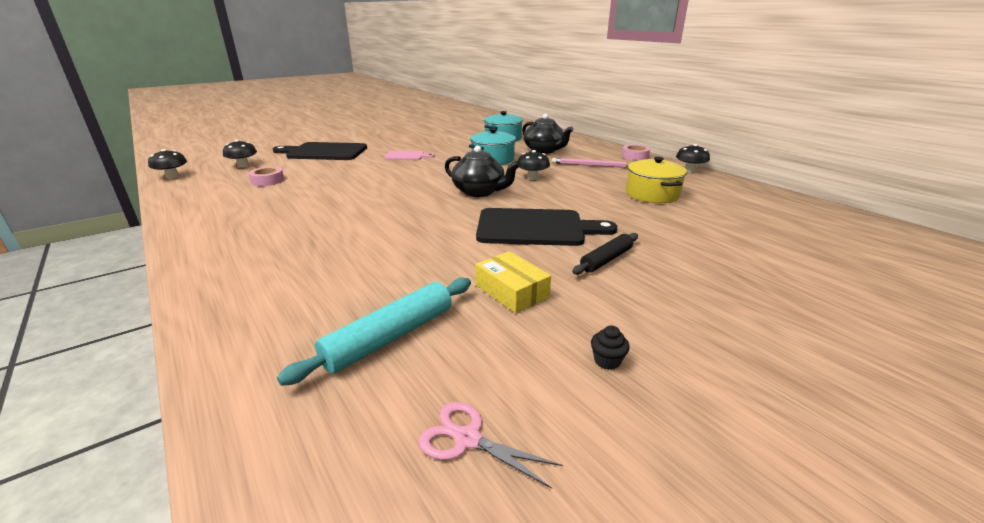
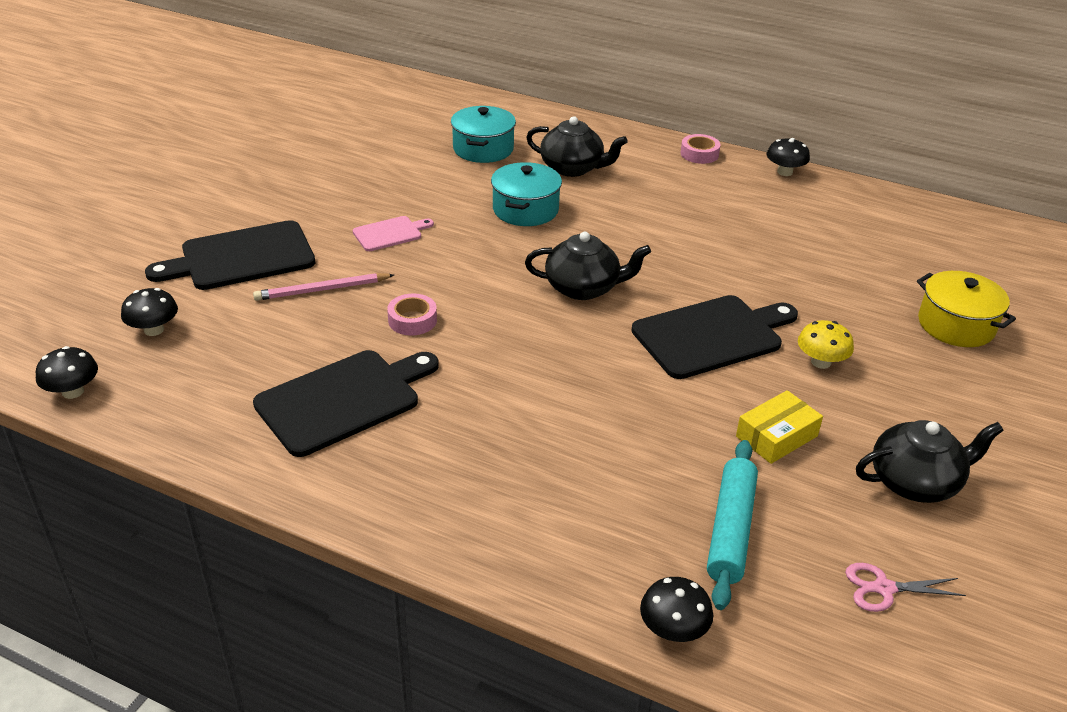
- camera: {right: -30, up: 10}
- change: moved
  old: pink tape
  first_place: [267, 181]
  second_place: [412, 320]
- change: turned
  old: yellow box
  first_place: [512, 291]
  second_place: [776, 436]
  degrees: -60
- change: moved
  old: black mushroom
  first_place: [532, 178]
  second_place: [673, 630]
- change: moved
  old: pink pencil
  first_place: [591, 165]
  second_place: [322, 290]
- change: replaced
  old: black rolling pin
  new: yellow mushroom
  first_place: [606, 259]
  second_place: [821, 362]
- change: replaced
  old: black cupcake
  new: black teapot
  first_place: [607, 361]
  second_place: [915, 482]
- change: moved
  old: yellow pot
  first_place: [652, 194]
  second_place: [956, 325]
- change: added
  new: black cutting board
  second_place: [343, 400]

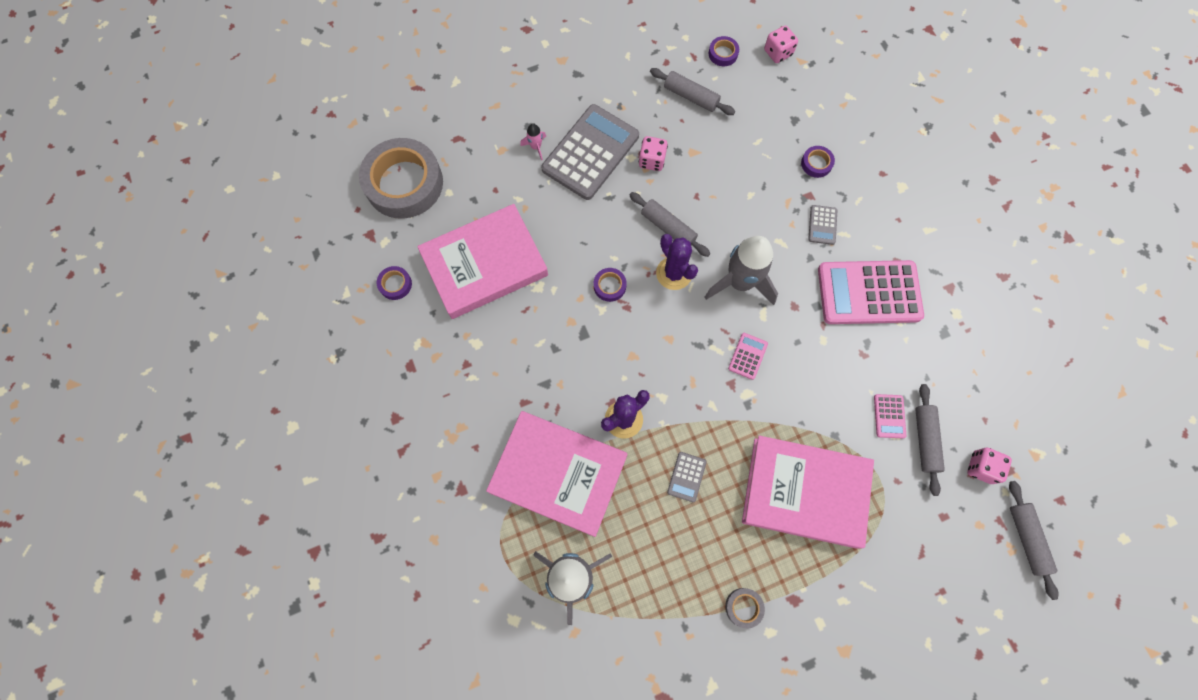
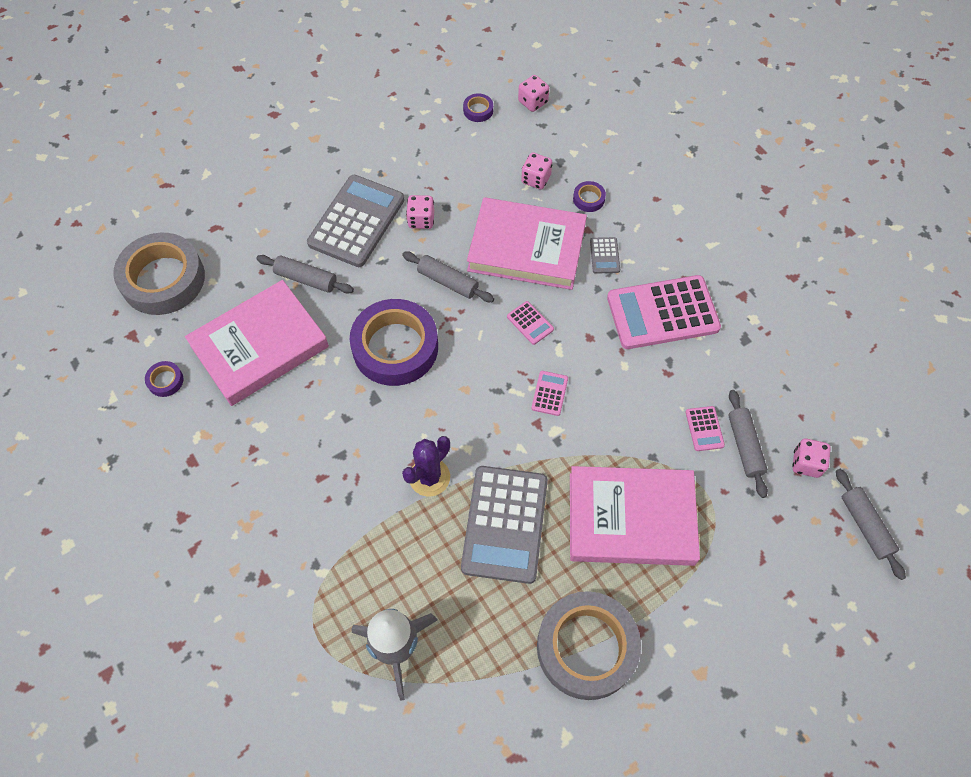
- camera: {right: -10, up: -10}
- change: moved
  old: pink book
  first_place: [558, 473]
  second_place: [526, 248]
- change: removed
  old: pink rocket
  first_place: [536, 147]
- change: resized
  old: purple tape
  first_place: [609, 286]
  second_place: [395, 347]
  factor: 2.48
- change: moved
  old: grey rolling pin
  first_place: [690, 97]
  second_place: [306, 279]
- change: removed
  old: purple cactus
  first_place: [674, 273]
- change: resized
  old: grey calculator
  first_place: [686, 477]
  second_place: [505, 524]
  factor: 2.36
- change: replaced
  old: grey rocket
  new: pink calculator
  first_place: [740, 282]
  second_place: [530, 323]
- change: resized
  old: grey tape
  first_place: [743, 607]
  second_place: [586, 647]
  factor: 2.48
- change: added
  new: pink dice
  second_place: [536, 179]

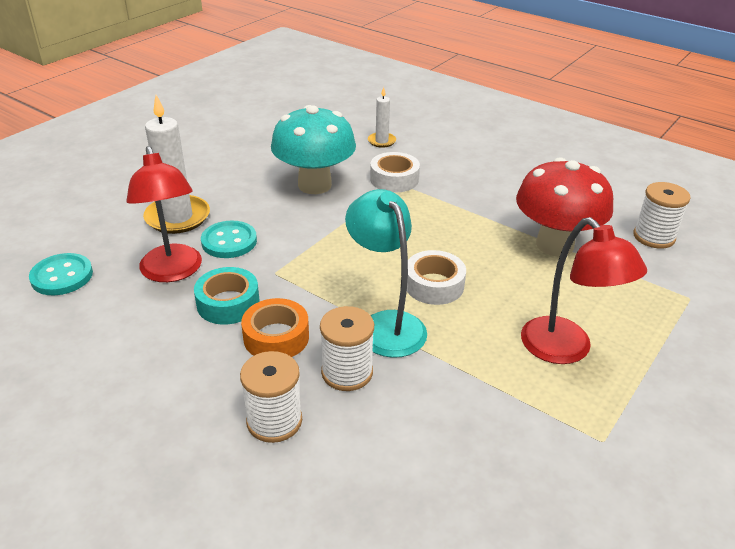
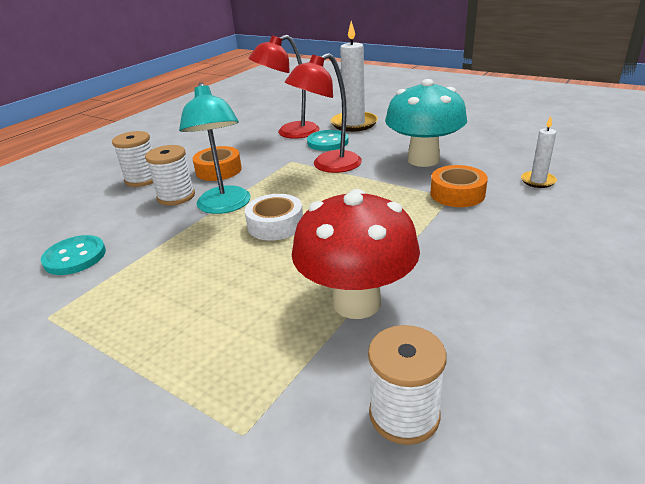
- camera: {right: 90, up: -5}
- change: moved
  old: turquoise button
  first_place: [62, 276]
  second_place: [75, 257]
- change: removed
  old: turquoise tape
  first_place: [228, 303]
- change: turned
  old: turquoise lamp
  first_place: [385, 324]
  second_place: [225, 206]
  degrees: 105
- change: recoloured
  old: white tape
  new: orange tape
  first_place: [394, 179]
  second_place: [457, 194]
- change: moved
  old: red lamp
  first_place: [566, 350]
  second_place: [328, 166]

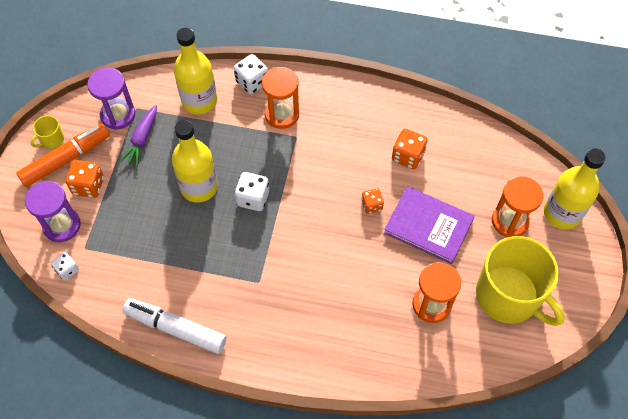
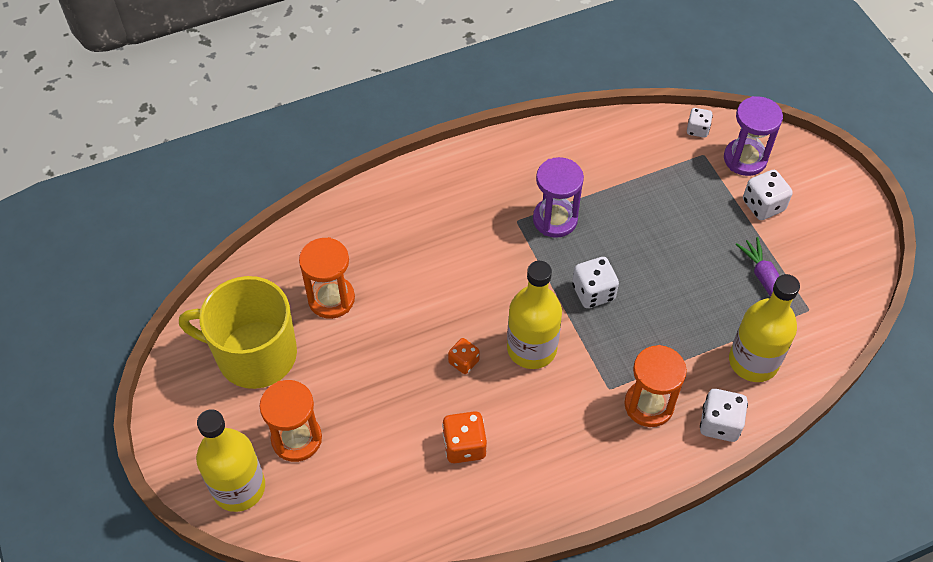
- camera: {right: 145, up: -5}
- change: removed
  old: orange marker
  first_place: [66, 159]
- change: removed
  old: yellow mug
  first_place: [52, 139]
- change: recoloured
  old: orange dice
  new: white dice
  first_place: [88, 186]
  second_place: [763, 205]
- change: moved
  old: purple hourglass
  first_place: [118, 115]
  second_place: [555, 219]
- change: removed
  old: white marker
  first_place: [176, 328]
- change: moved
  old: yellow bottle
  first_place: [199, 187]
  second_place: [531, 348]
- change: removed
  old: purple book
  first_place: [428, 226]

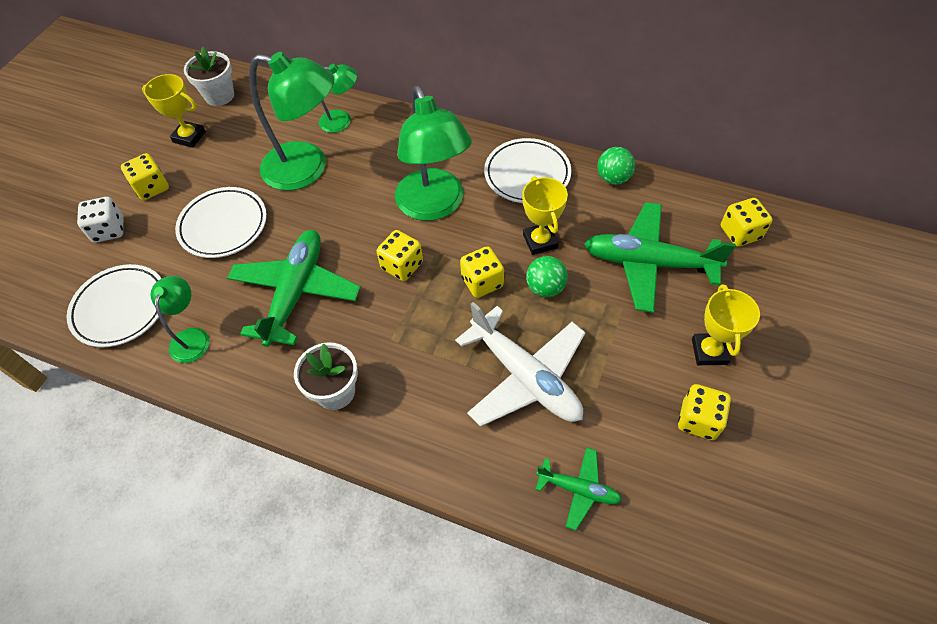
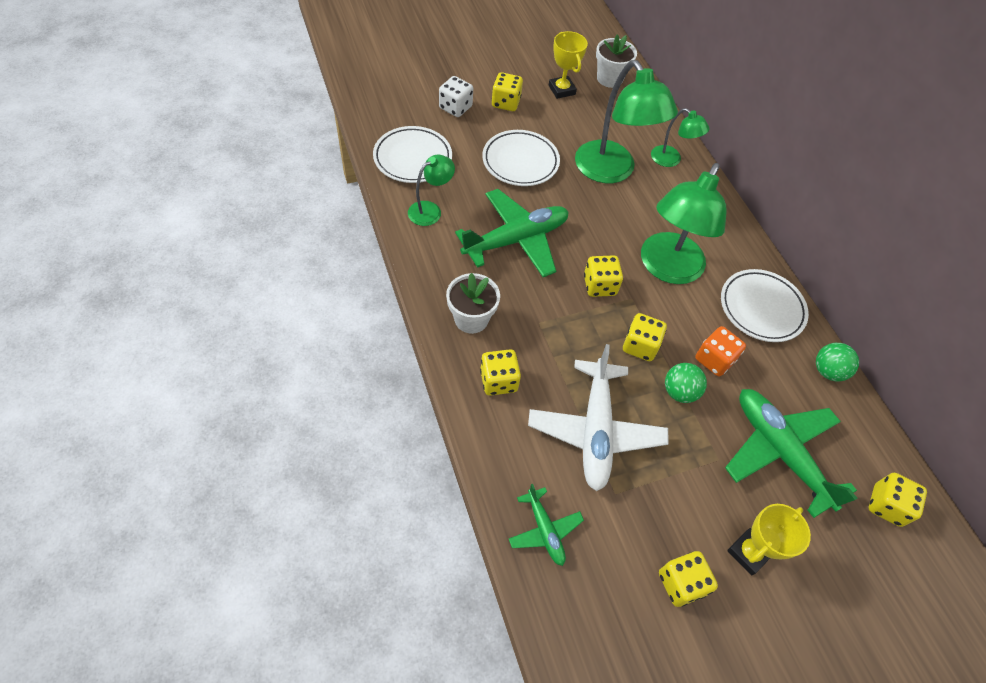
- camera: {right: 40, up: 0}
- change: replaced
  old: yellow trophy
  new: orange dice
  first_place: [540, 241]
  second_place: [714, 360]
- change: added
  new: yellow dice
  second_place: [498, 381]

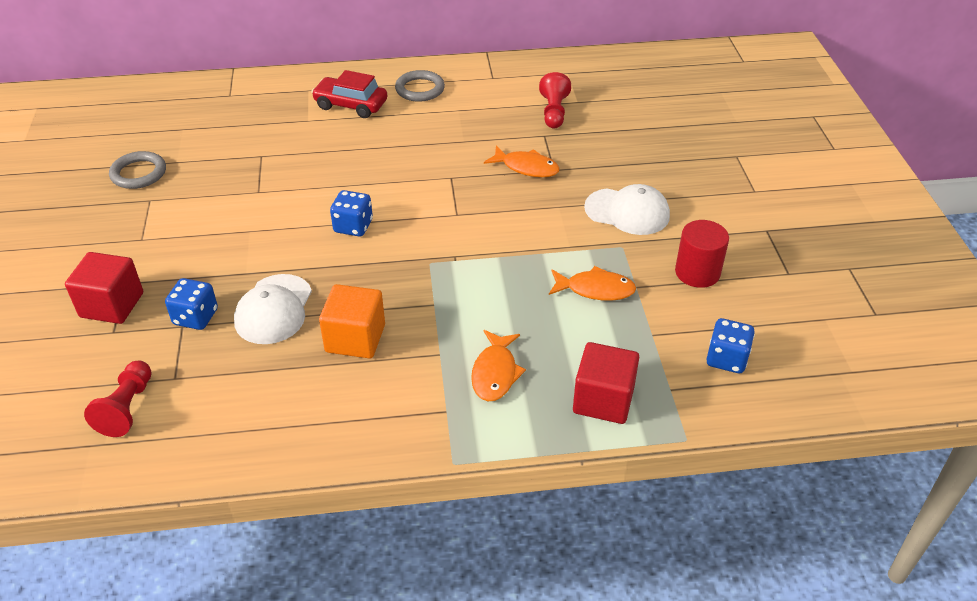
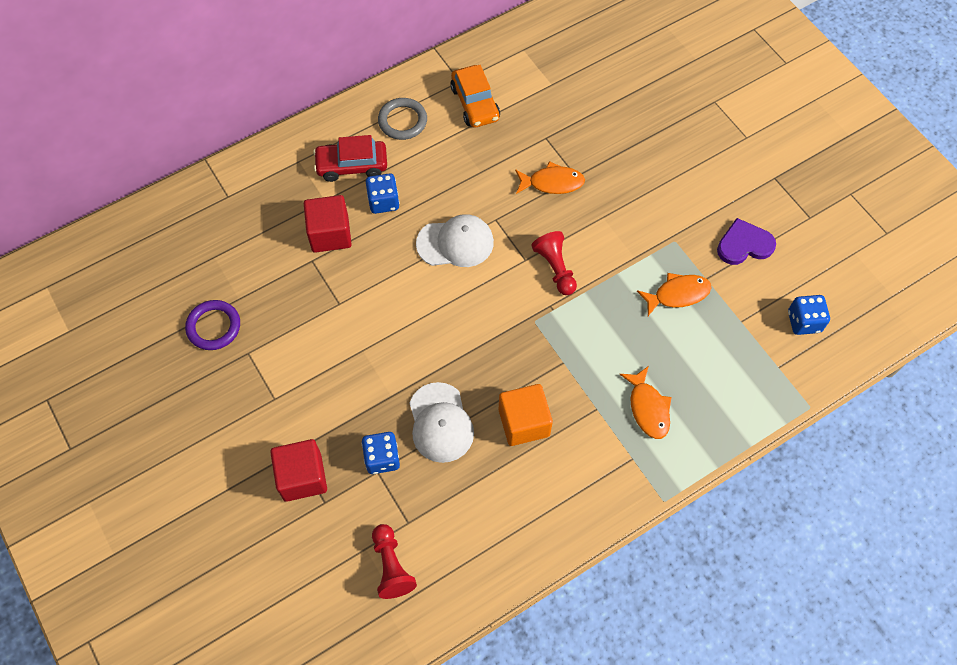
- camera: {right: -25, up: 20}
- change: recoloured
  old: grey ring
  new: purple ring
  first_place: [138, 173]
  second_place: [214, 327]
- change: moved
  old: blue dice
  first_place: [353, 226]
  second_place: [383, 201]
- change: moved
  old: red pawn
  first_place: [554, 112]
  second_place: [555, 268]
- change: moved
  old: red cube
  first_place: [603, 400]
  second_place: [330, 234]
- change: moved
  old: white cap
  first_place: [627, 212]
  second_place: [455, 243]
- change: replaced
  old: red cylinder
  new: purple heart
  first_place: [697, 272]
  second_place: [744, 244]
- change: added
  new: orange car
  second_place: [475, 103]

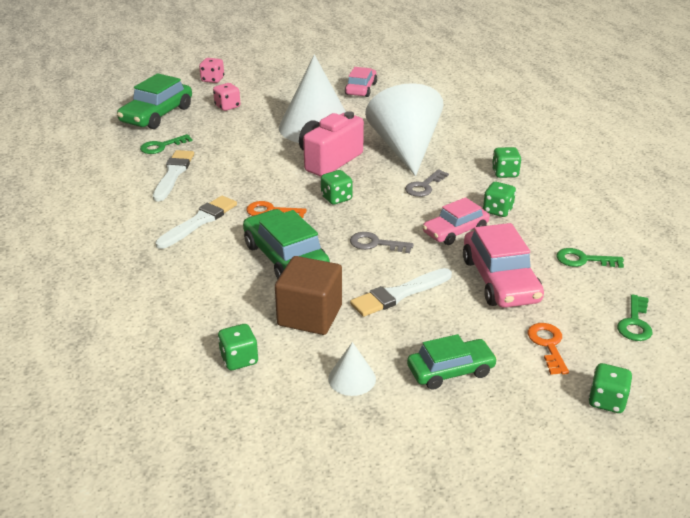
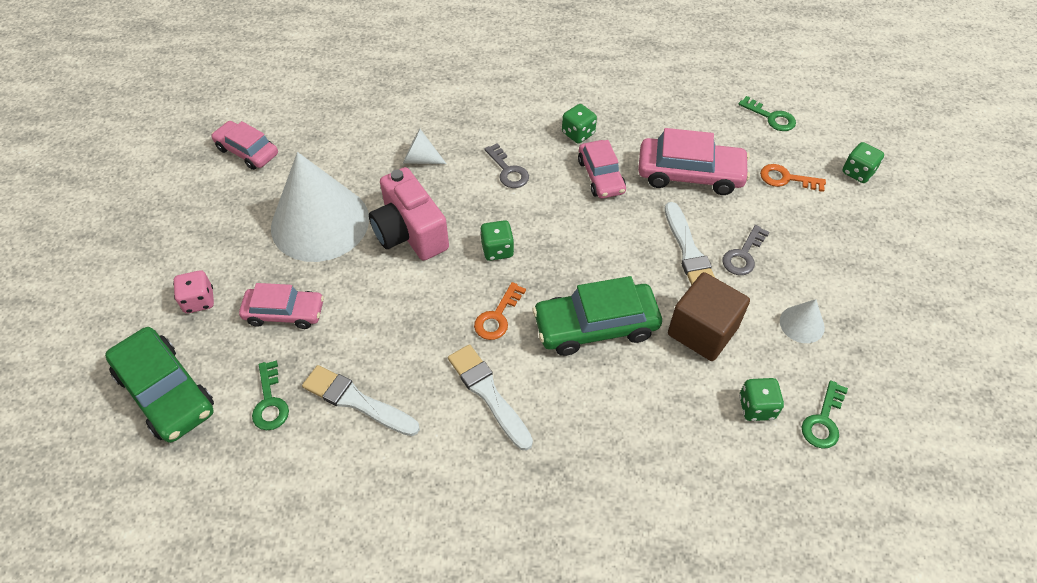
- camera: {right: -70, up: 20}
- change: removed
  old: pink dice
  first_place: [212, 80]
- change: moved
  old: grey key
  first_place: [375, 244]
  second_place: [743, 255]
- change: resized
  old: white cone
  first_place: [405, 148]
  second_place: [420, 159]
  factor: 0.41
- change: removed
  old: green car
  first_place: [450, 371]
- change: removed
  old: green dice
  first_place: [505, 173]
- change: moved
  old: green key
  first_place: [583, 260]
  second_place: [823, 421]
- change: added
  new: pink car
  second_place: [284, 313]

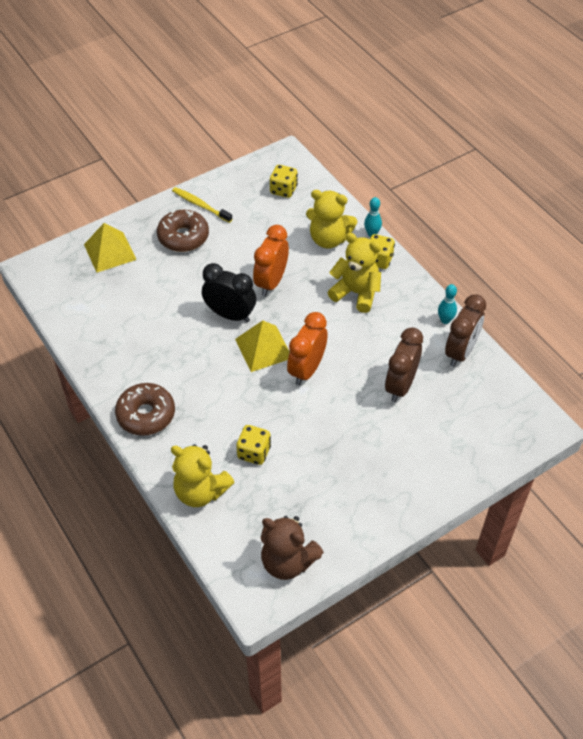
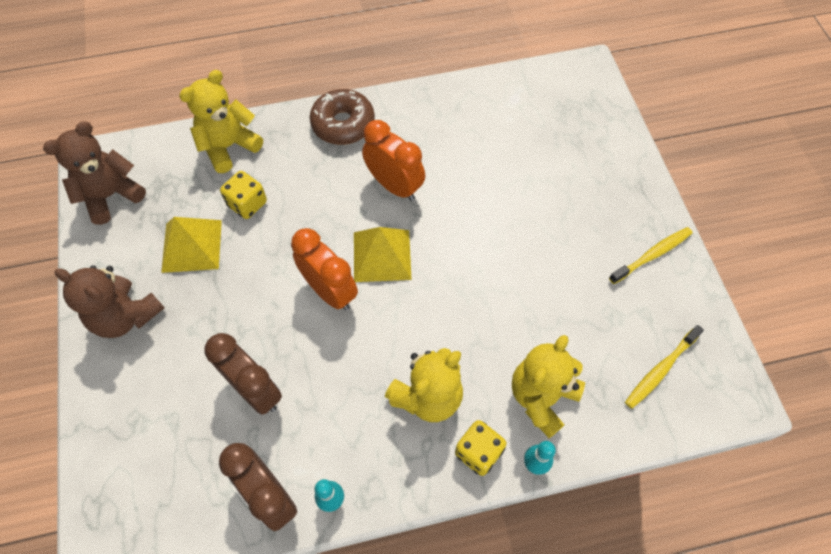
- camera: {right: 110, up: 10}
- change: moved
  old: yellow pyramid
  first_place: [110, 252]
  second_place: [192, 246]
- change: removed
  old: brown donut
  first_place: [183, 237]
- change: removed
  old: black clock
  first_place: [230, 315]
- change: moved
  old: orange clock
  first_place: [271, 282]
  second_place: [394, 186]
- change: replaced
  old: yellow dice
  new: yellow toothbrush
  first_place: [283, 190]
  second_place: [660, 370]
- change: added
  new: brown teddy bear
  second_place: [126, 316]

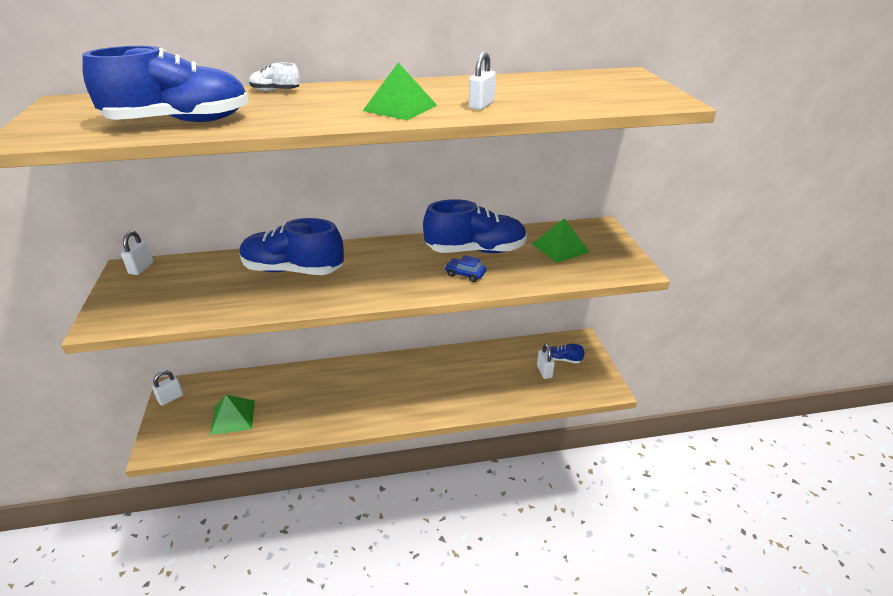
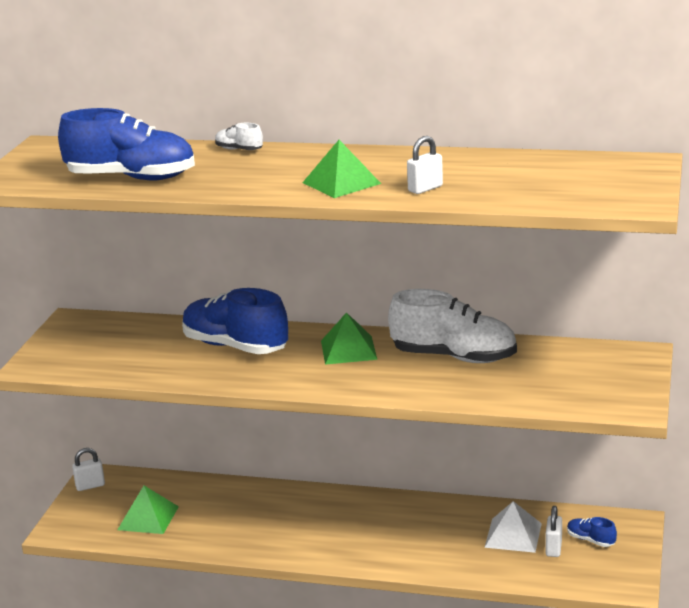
- camera: {right: 25, up: -10}
- change: removed
  old: white padlock
  first_place: [141, 268]
- change: recoloured
  old: blue shoe
  new: white shoe
  first_place: [476, 250]
  second_place: [454, 357]
- change: removed
  old: blue car
  first_place: [465, 274]
- change: moved
  old: green pyramid
  first_place: [560, 248]
  second_place: [348, 350]
- change: added
  new: white pyramid
  second_place: [513, 535]

